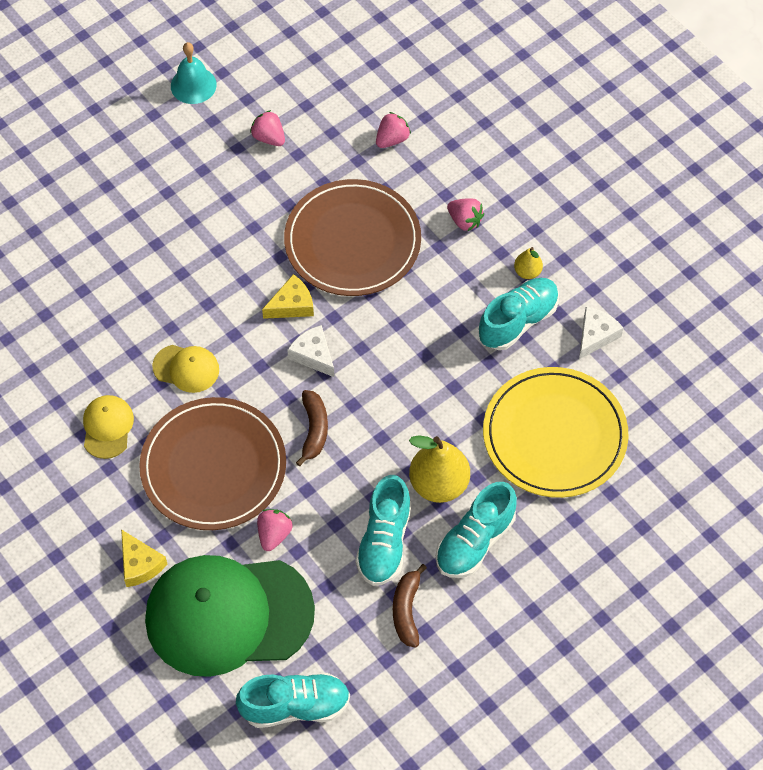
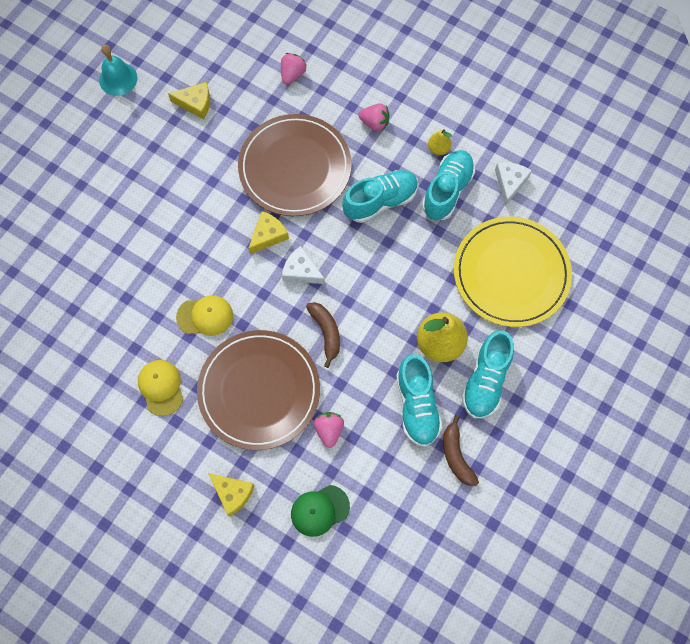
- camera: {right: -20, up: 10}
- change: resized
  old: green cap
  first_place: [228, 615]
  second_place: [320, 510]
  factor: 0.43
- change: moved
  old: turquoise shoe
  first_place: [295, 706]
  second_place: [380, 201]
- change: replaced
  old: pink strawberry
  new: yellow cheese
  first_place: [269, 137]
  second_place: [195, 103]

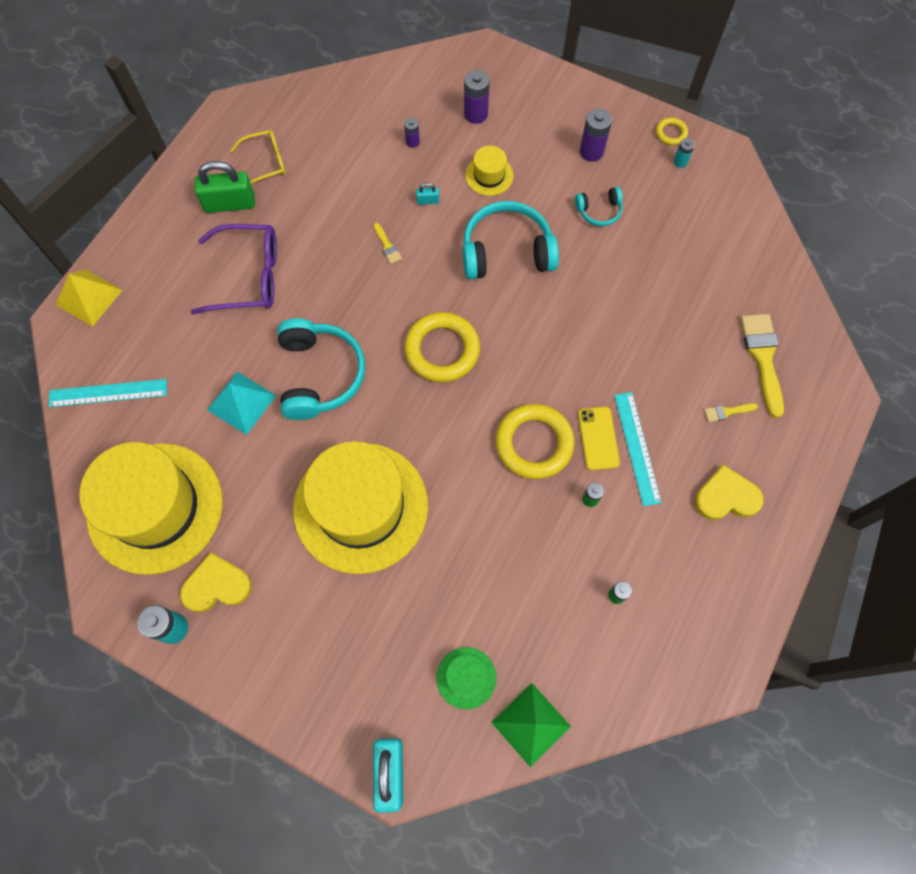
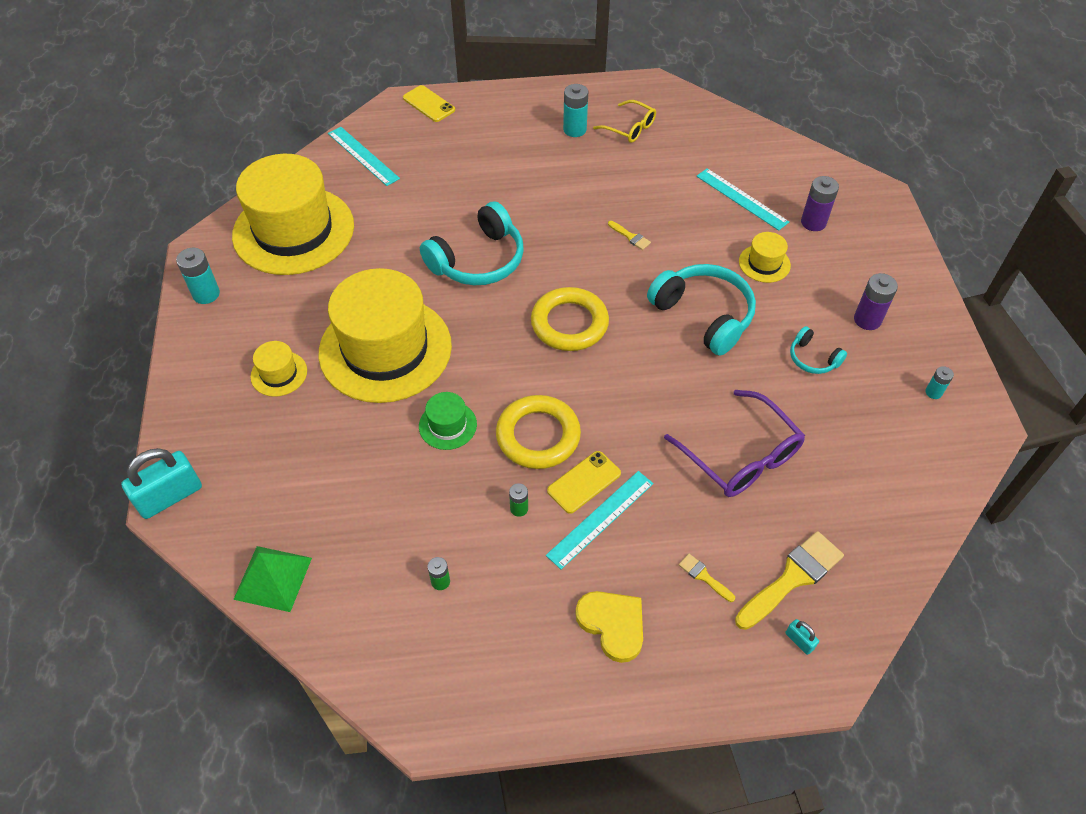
- camera: {right: 55, up: -15}
- change: replaced
  old: yellow pyramid
  new: yellow phone
  first_place: [89, 297]
  second_place: [429, 104]
- change: removed
  old: yellow heart
  first_place: [216, 585]
- change: moved
  old: purple glasses
  first_place: [249, 276]
  second_place: [741, 456]
- change: replaced
  old: green padlock
  new: turquoise battery
  first_place: [230, 204]
  second_place: [574, 129]
- change: removed
  old: turquoise pyramid
  first_place: [241, 402]
- change: turned
  old: yellow brush
  first_place: [387, 246]
  second_place: [630, 237]
  degrees: -75
- change: replaced
  old: purple battery
  new: turquoise ruler
  first_place: [412, 142]
  second_place: [741, 199]
- change: moved
  old: turquoise padlock
  first_place: [428, 201]
  second_place: [799, 641]
- change: moved
  old: green hat
  first_place: [466, 677]
  second_place: [447, 425]
- change: removed
  old: yellow ring
  first_place: [671, 133]
- change: added
  new: yellow hat
  second_place: [279, 374]

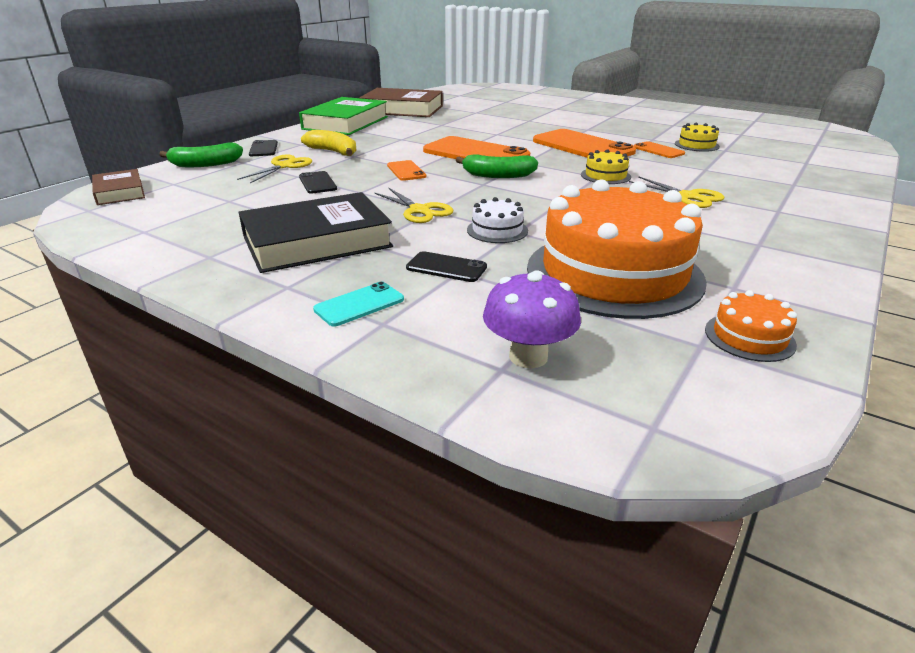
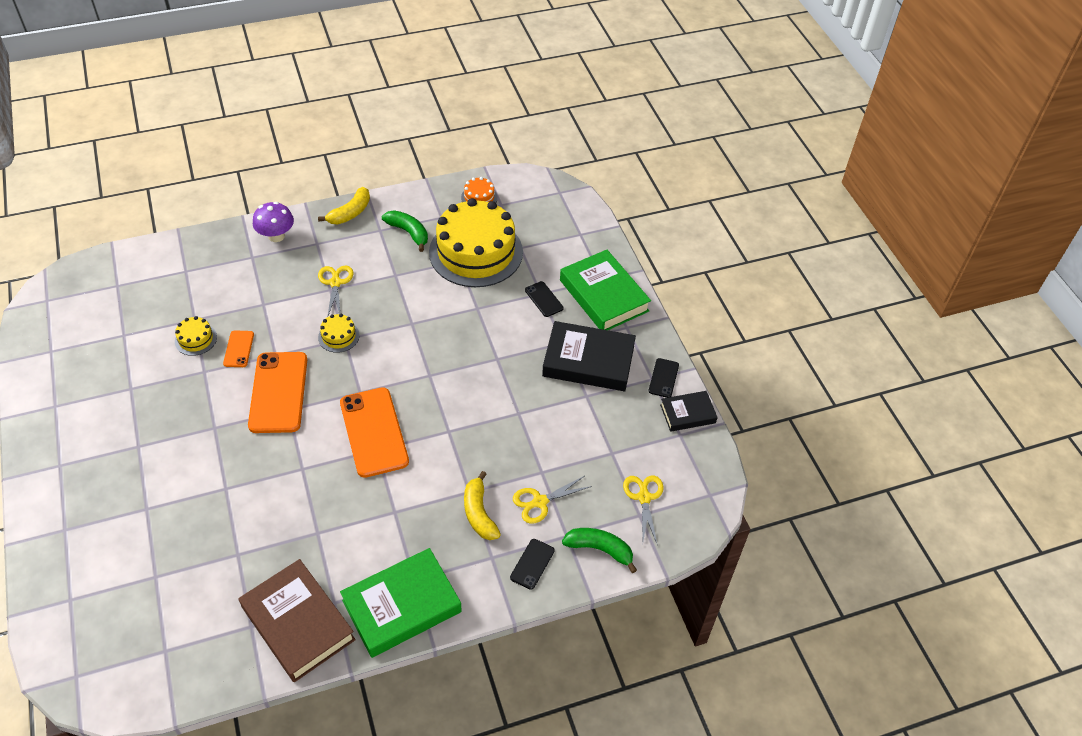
- camera: {right: -145, up: 20}
- change: removed
  old: brown book
  first_place: [119, 192]
- change: moved
  old: black phone
  first_place: [317, 183]
  second_place: [663, 378]
- change: replaced
  old: turquoise phone
  new: green book
  first_place: [359, 304]
  second_place: [603, 295]
- change: moved
  old: yellow scissors
  first_place: [419, 210]
  second_place: [644, 497]
- change: removed
  old: orange phone
  first_place: [406, 171]
- change: moved
  old: green banana
  first_place: [498, 175]
  second_place: [408, 232]
- change: removed
  old: white cake
  first_place: [497, 230]
- change: moved
  old: purple mushroom
  first_place: [528, 356]
  second_place: [276, 236]
- change: recoloured
  old: orange cake
  new: yellow cake
  first_place: [614, 273]
  second_place: [476, 252]
- change: added
  new: yellow banana
  second_place: [350, 213]
- change: added
  new: black book
  second_place: [687, 414]

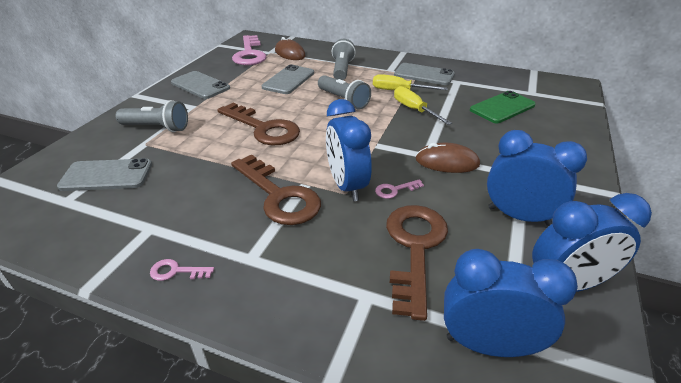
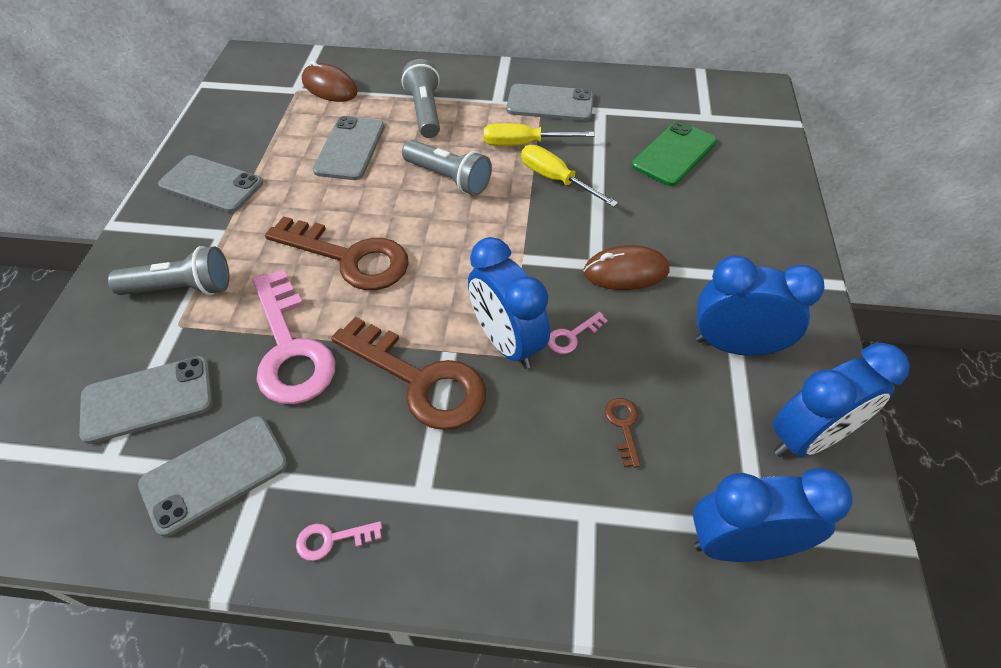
- camera: {right: -15, up: 15}
- change: moved
  old: pink key
  first_place: [249, 54]
  second_place: [290, 349]
- change: resized
  old: brown key
  first_place: [415, 248]
  second_place: [623, 426]
  factor: 0.41
- change: added
  new: grey phone
  second_place: [215, 474]

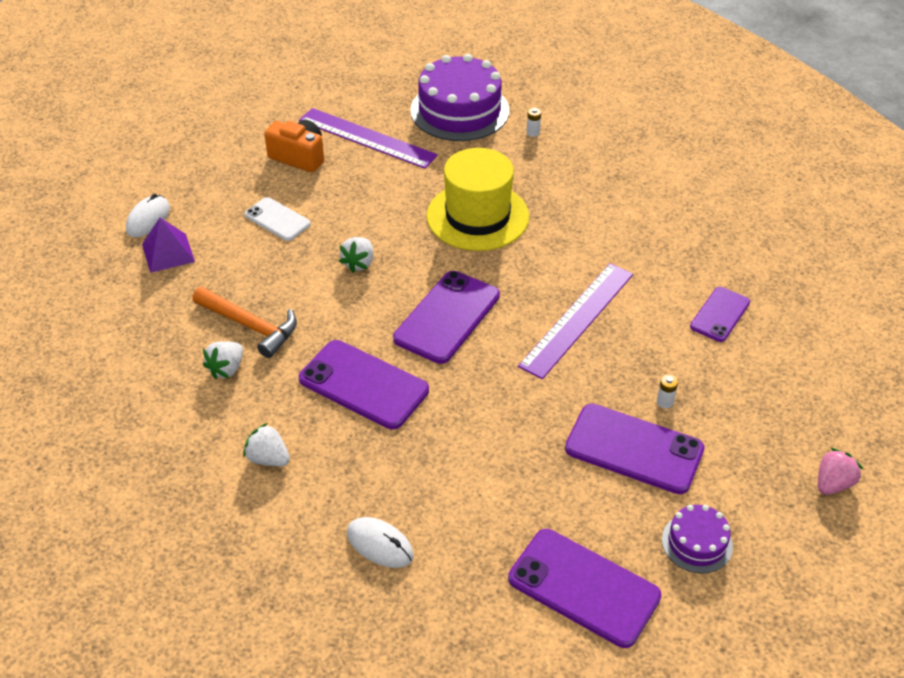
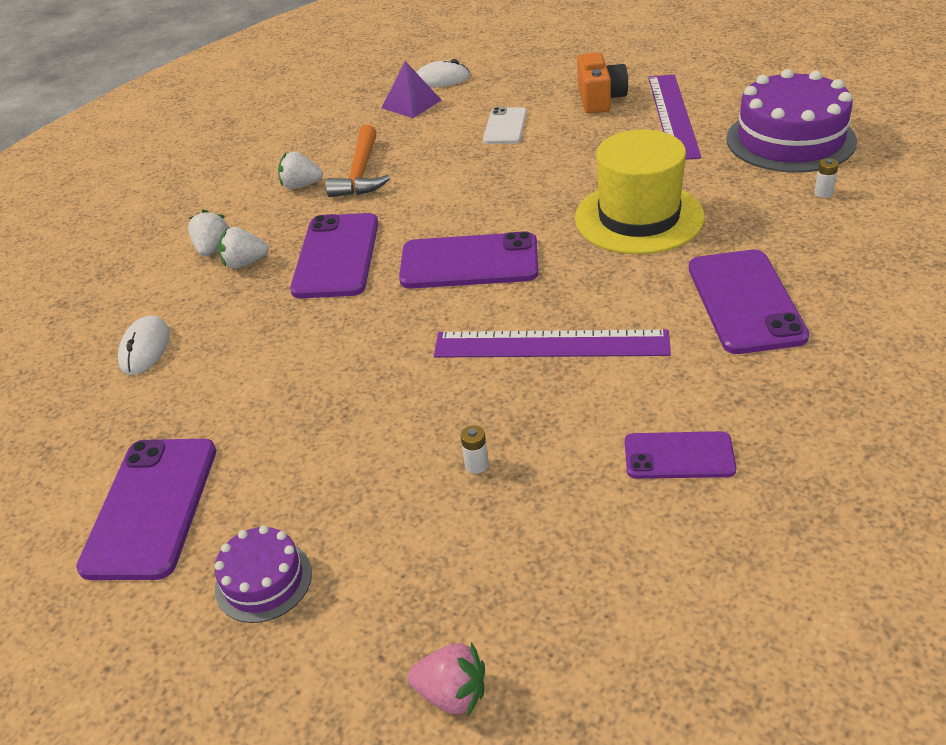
- camera: {right: 65, up: -5}
- change: moved
  old: white strawberry
  first_place: [359, 263]
  second_place: [245, 263]
- change: moved
  old: purple phone
  first_place: [634, 449]
  second_place: [745, 301]

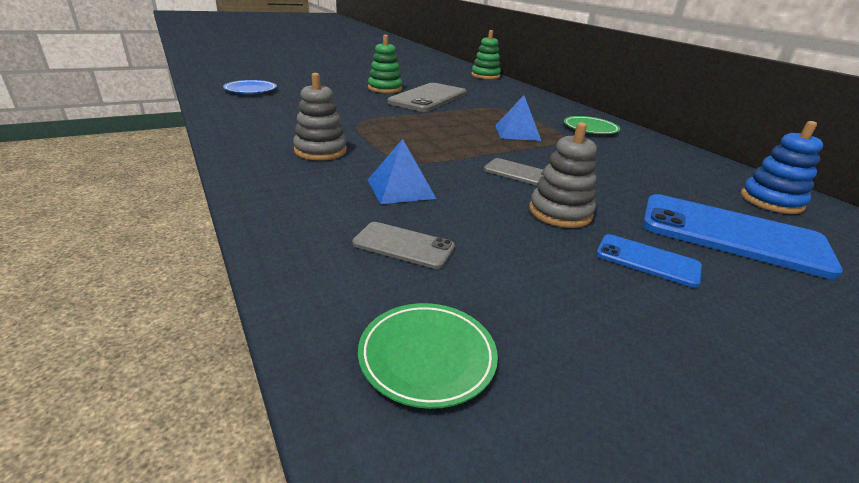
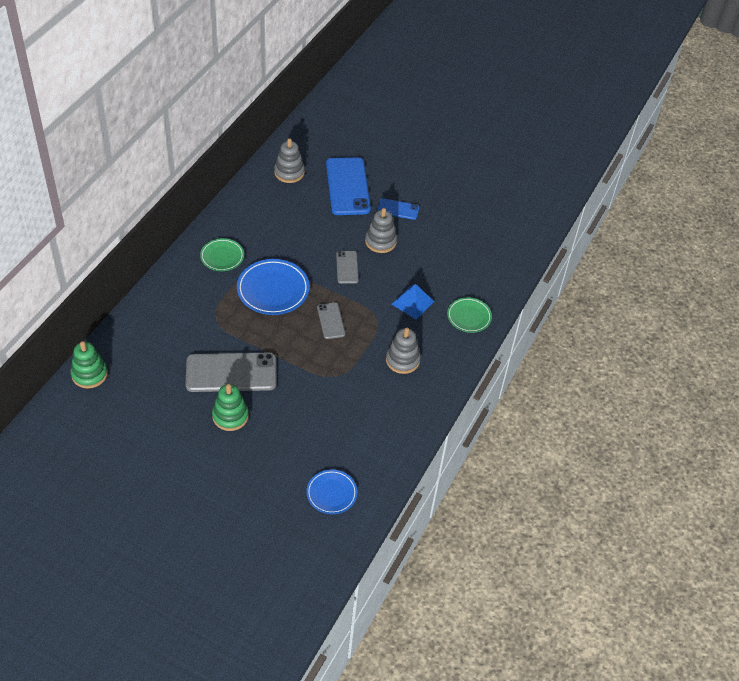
- camera: {right: -125, up: 20}
- change: moved
  old: grey phone
  first_place: [403, 245]
  second_place: [331, 321]
- change: moved
  old: green plate
  first_place: [427, 357]
  second_place: [469, 317]
- change: replaced
  old: blue pyramid
  new: blue plate
  first_place: [517, 132]
  second_place: [273, 290]
- change: turned
  old: blue phone
  first_place: [647, 260]
  second_place: [398, 209]
  degrees: -75
- change: recoloured
  old: blue stacking toy
  new: grey stacking toy
  first_place: [771, 201]
  second_place: [289, 172]

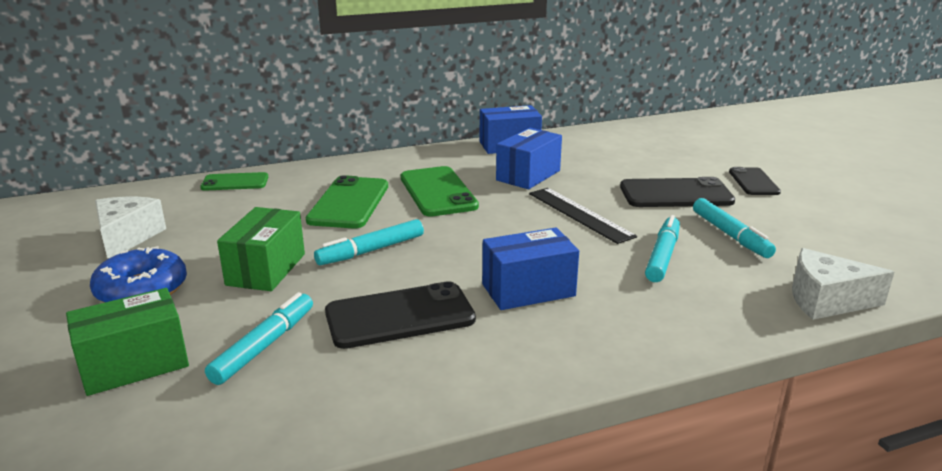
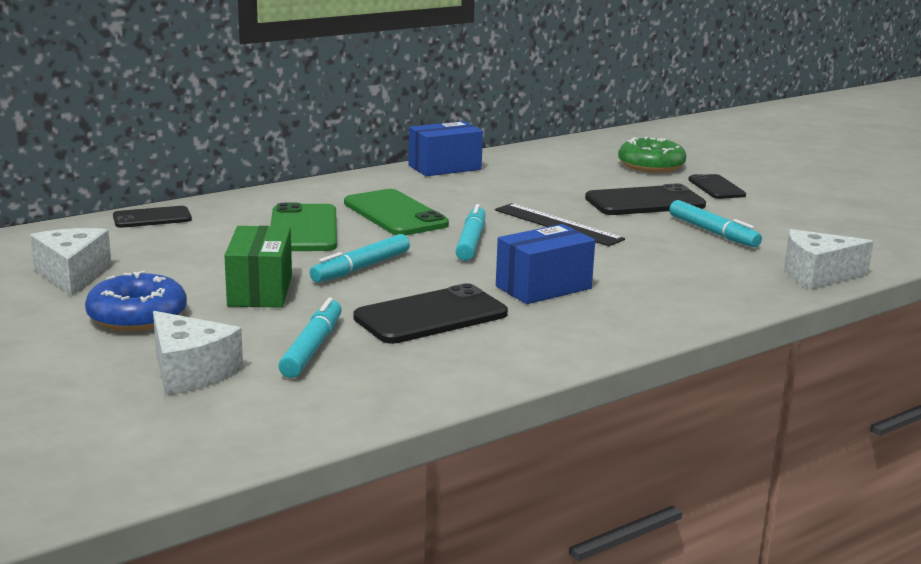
- camera: {right: -15, up: -5}
- change: replaced
  old: green box
  new: white cheese
  first_place: [134, 364]
  second_place: [190, 372]
- change: recoloured
  old: green phone
  new: black phone
  first_place: [235, 182]
  second_place: [152, 218]
- change: removed
  old: blue box
  first_place: [528, 175]
- change: moved
  old: turquoise marker
  first_place: [662, 256]
  second_place: [471, 241]
- change: added
  new: green donut
  second_place: [651, 166]

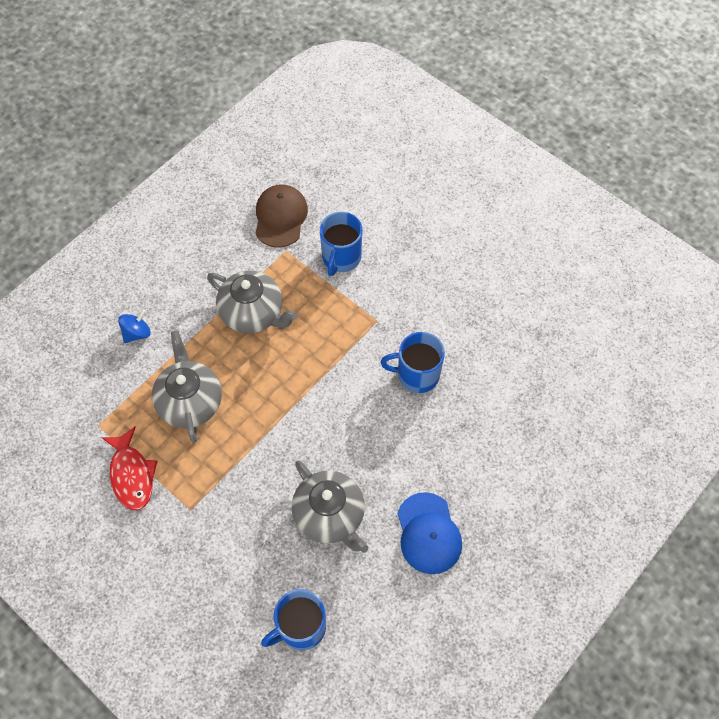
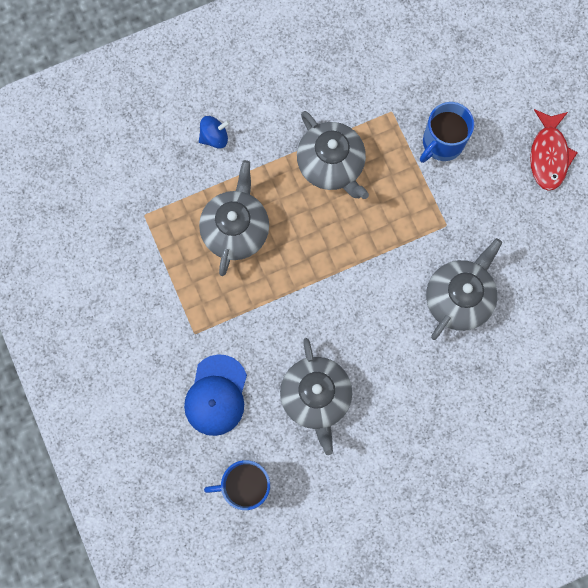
- camera: {right: 25, up: 15}
- change: moved
  old: red fish
  first_place: [132, 475]
  second_place: [548, 155]
- change: removed
  old: brown cap
  first_place: [280, 217]
- change: replaced
  old: blue mug
  new: grey teapot
  first_place: [417, 375]
  second_place: [458, 298]
- change: moved
  old: blue cap
  first_place: [428, 533]
  second_place: [216, 395]

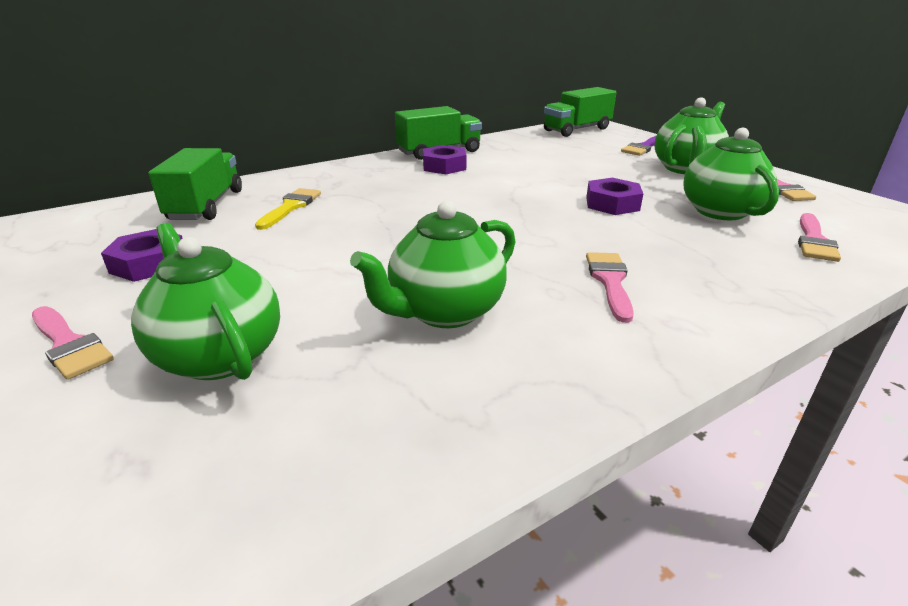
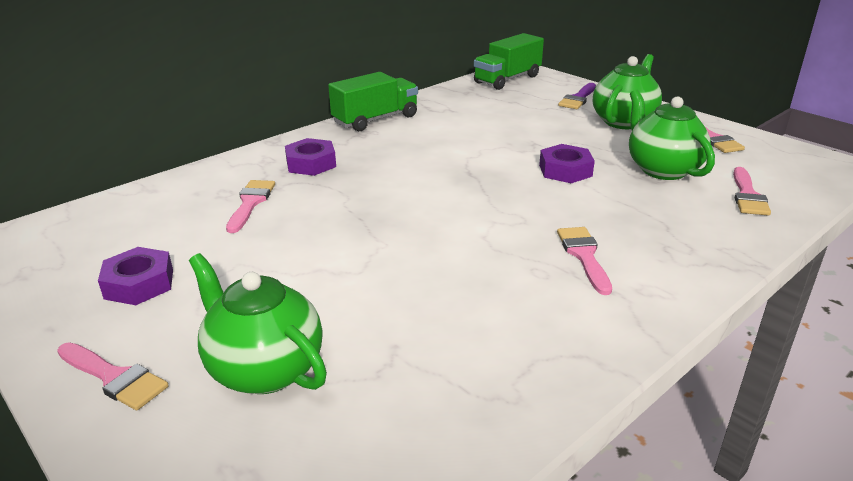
- camera: {right: -10, up: 0}
- change: removed
  old: green truck
  first_place: [206, 205]
- change: recoloured
  old: yellow brush
  new: pink brush
  first_place: [291, 207]
  second_place: [251, 203]
- change: removed
  old: green teapot
  first_place: [444, 312]
- change: moved
  old: purple nut
  first_place: [444, 166]
  second_place: [311, 164]

